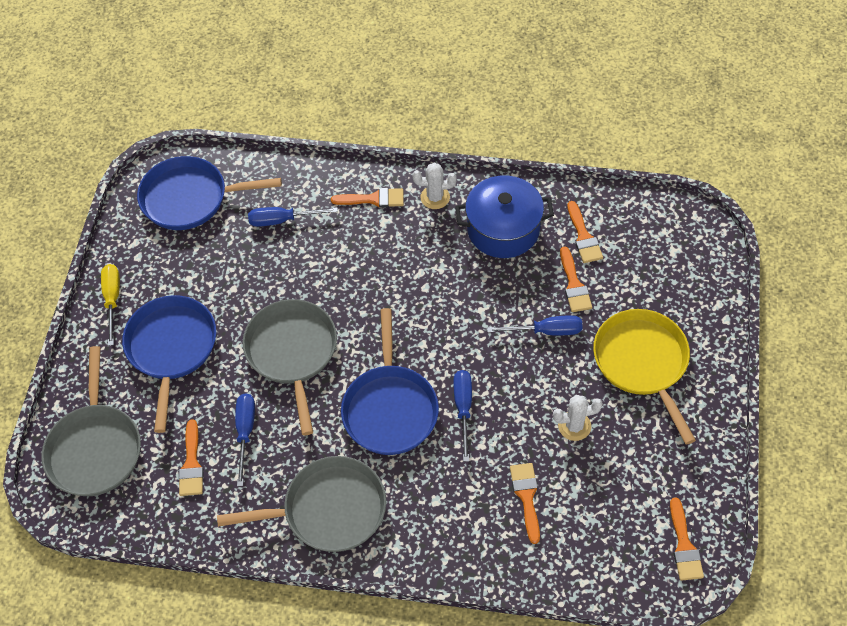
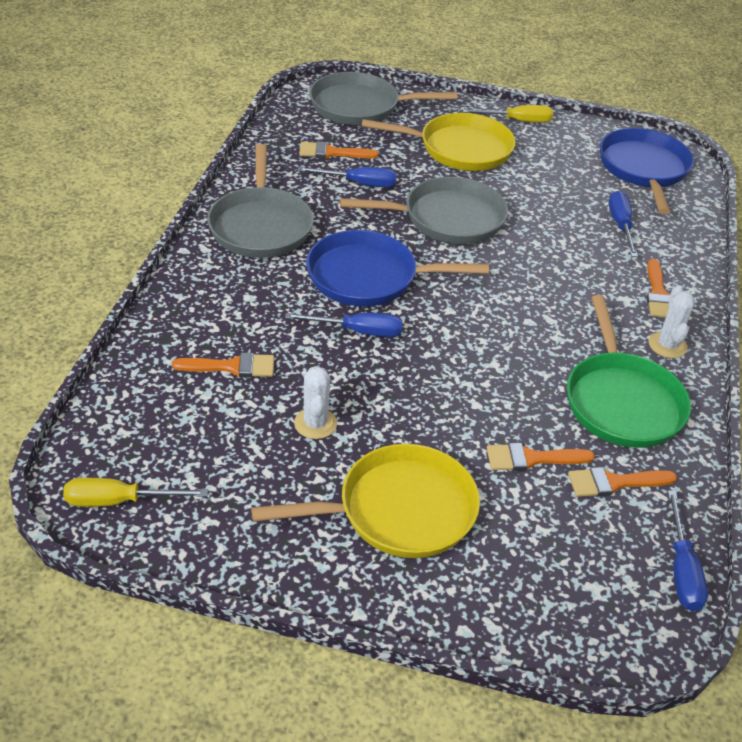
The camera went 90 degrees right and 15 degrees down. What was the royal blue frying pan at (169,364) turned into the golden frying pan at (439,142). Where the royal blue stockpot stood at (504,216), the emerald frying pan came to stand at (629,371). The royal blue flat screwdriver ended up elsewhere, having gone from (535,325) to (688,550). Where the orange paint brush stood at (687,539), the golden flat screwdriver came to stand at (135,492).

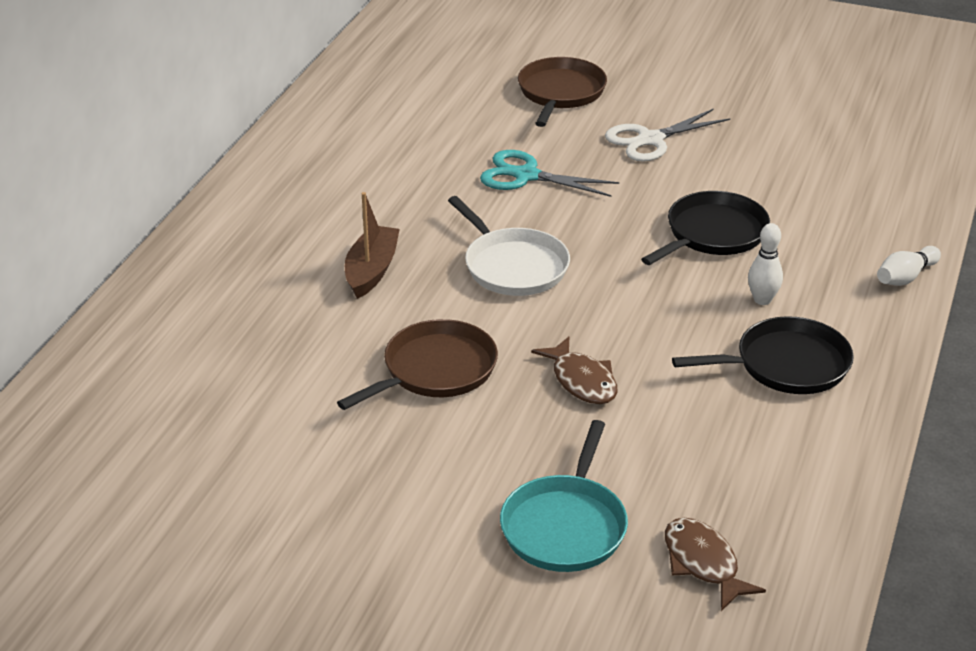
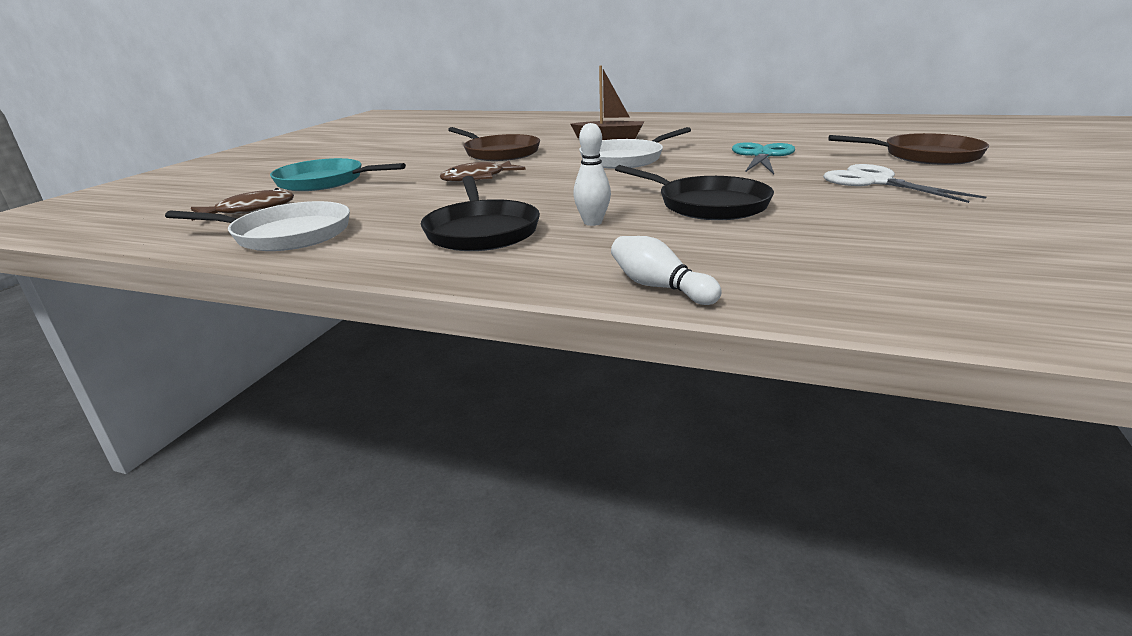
The camera went 90 degrees right and 10 degrees down. The second view gained the white frying pan at (257,226).

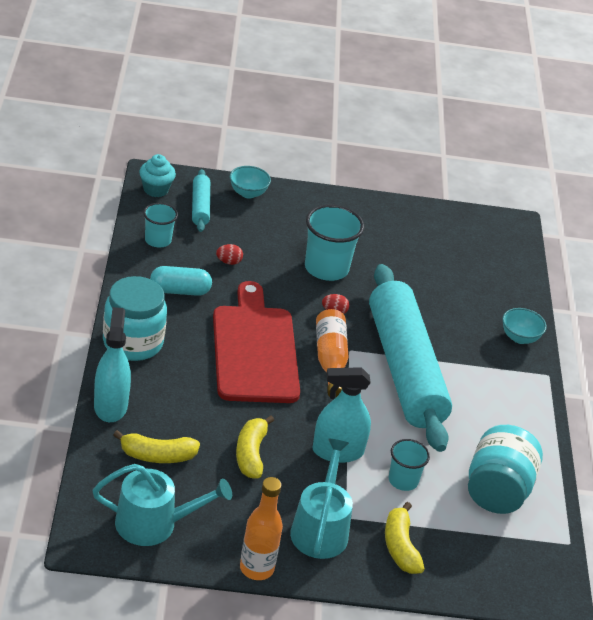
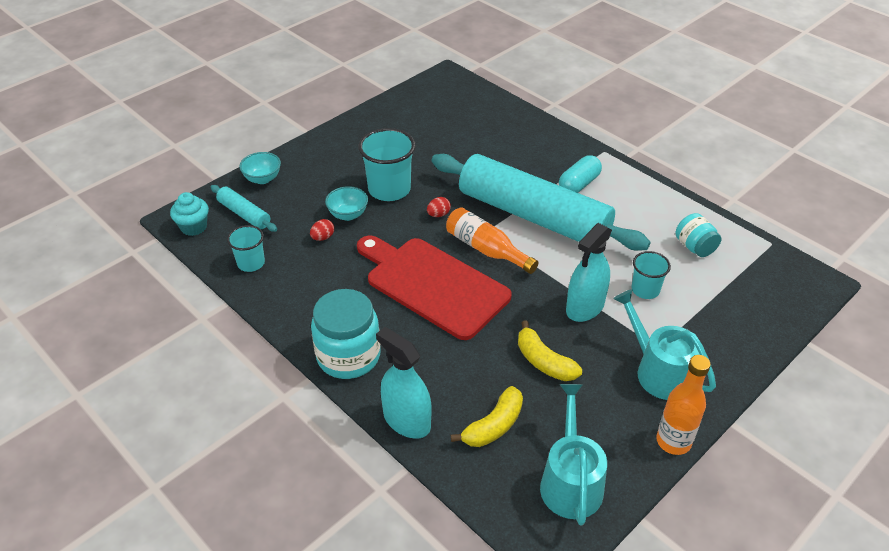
The camera went 40 degrees left and 5 degrees up. The teal watering can at (162,505) ended up facing another way, 45 degrees counterclockwise from before. The teal pill ended up elsewhere, having gone from (181,281) to (580,174). The second view lost the golden toy banana at (405,538). The size of the teal preserve jar at (505,469) changed by a factor of 0.57. The teal serving bowl ended up elsewhere, having gone from (524,326) to (346,203).

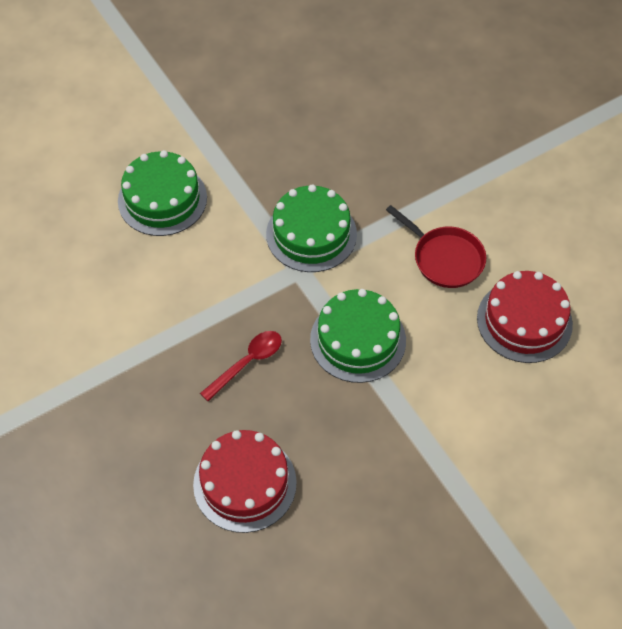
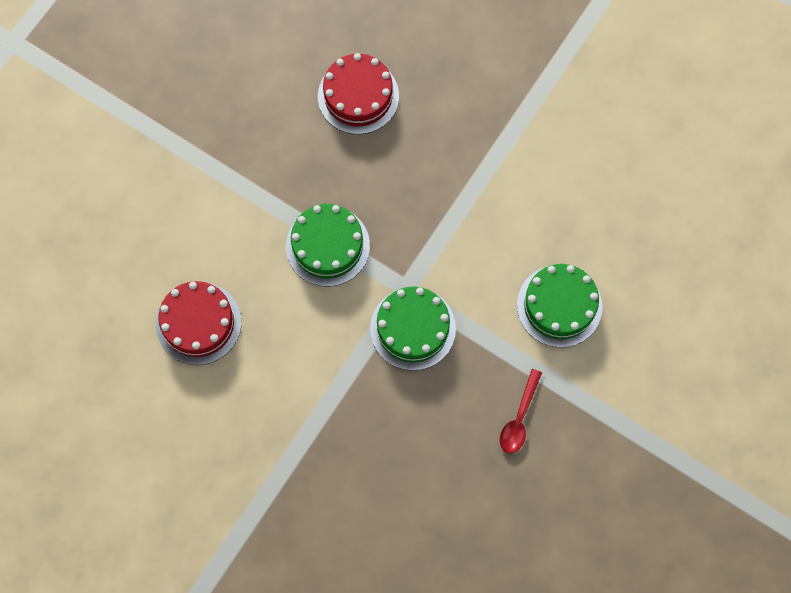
The camera went 155 degrees right and 15 degrees up. The red spoon ended up elsewhere, having gone from (241,366) to (521,411). The second view lost the red frying pan at (436,246).

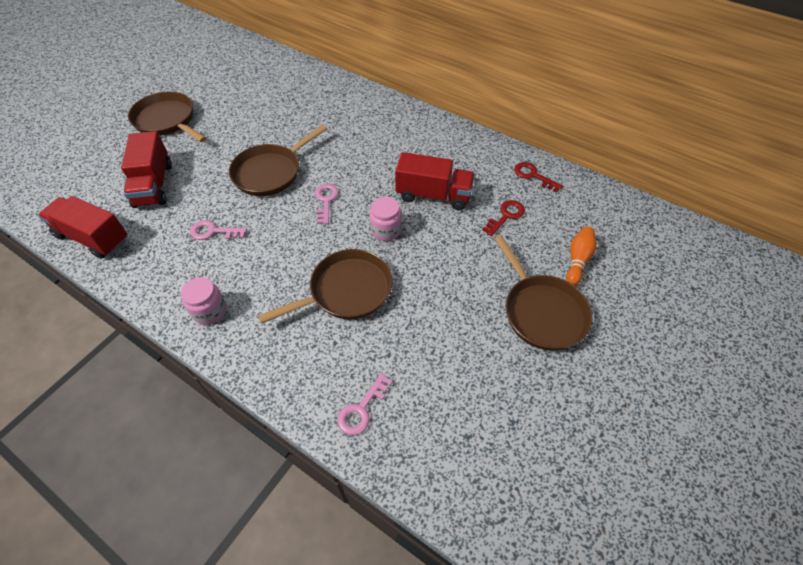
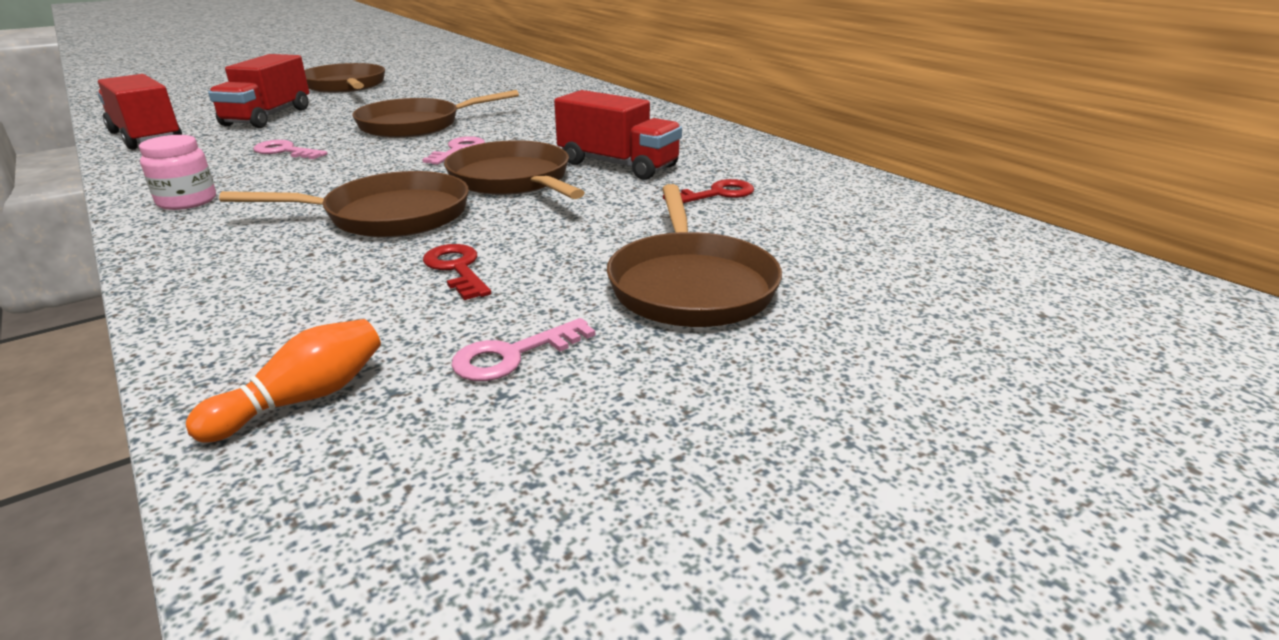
The camera went 20 degrees right and 25 degrees down. The rose-pink door key ended up elsewhere, having gone from (364,404) to (523,349). Where the rose-pink preserve jar stood at (386,219), the russet frying pan came to stand at (514,169). The red door key ended up elsewhere, having gone from (538,177) to (457,272). The orange bowling pin ended up elsewhere, having gone from (581,256) to (283,381).

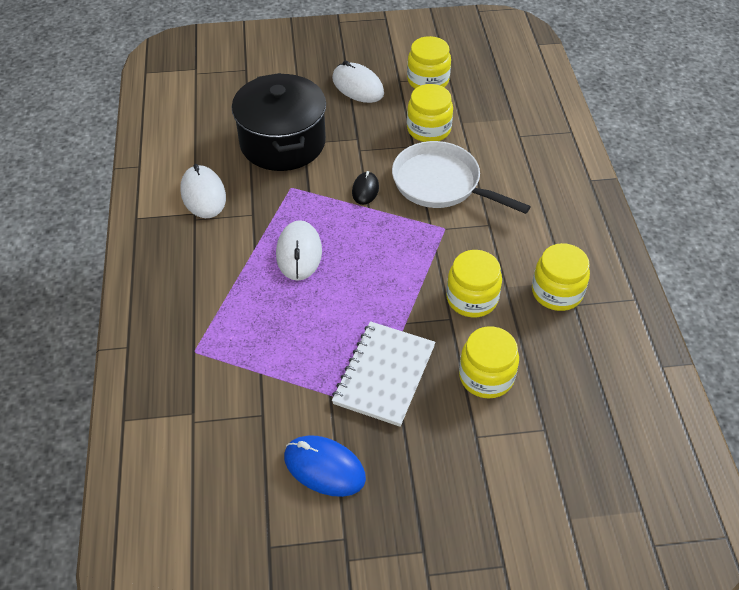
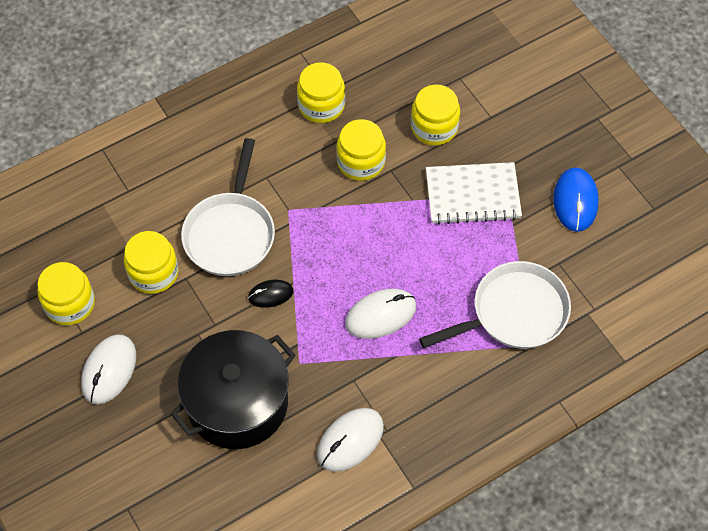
The camera went 115 degrees left and 10 degrees up. The second view gained the white frying pan at (495,305).

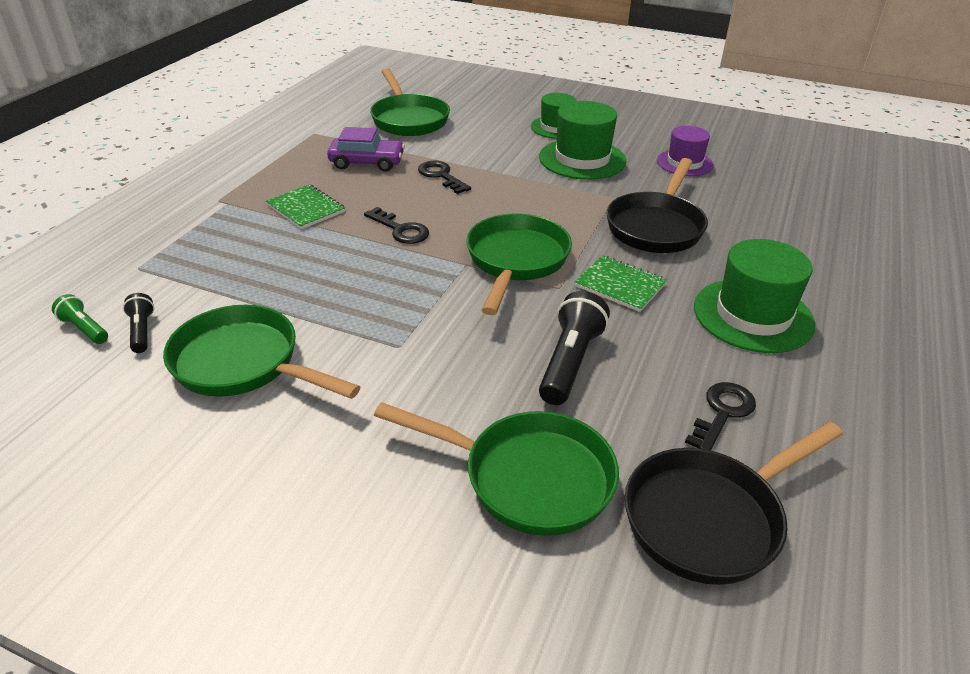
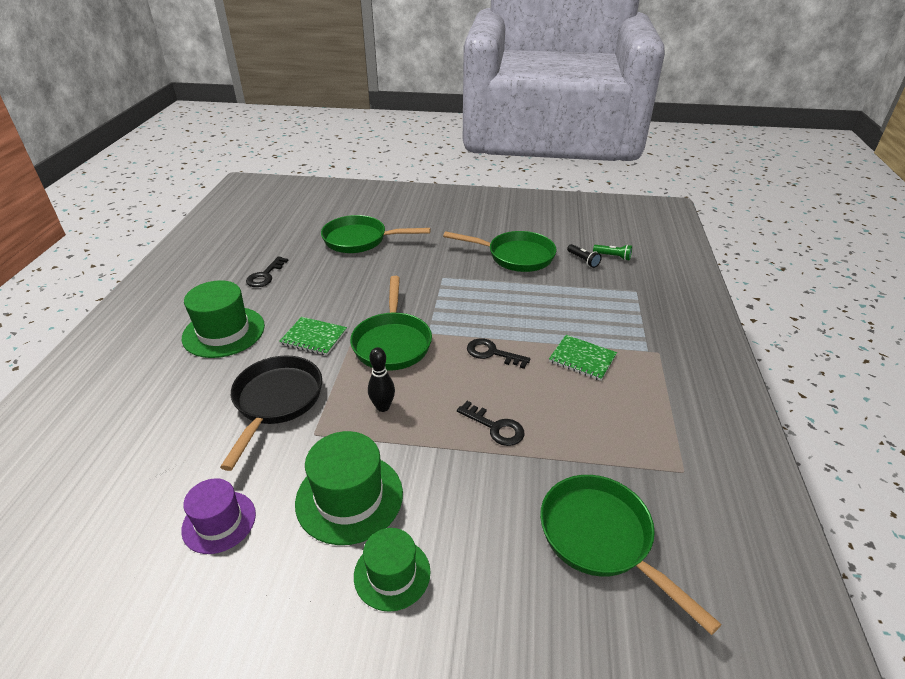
The camera went 165 degrees right and 0 degrees up. The second view lost the purple car at (366,149). The second view lost the black torch at (574,348). The second view lost the black frying pan at (734,503). The second view gained the black bowling pin at (381,379).

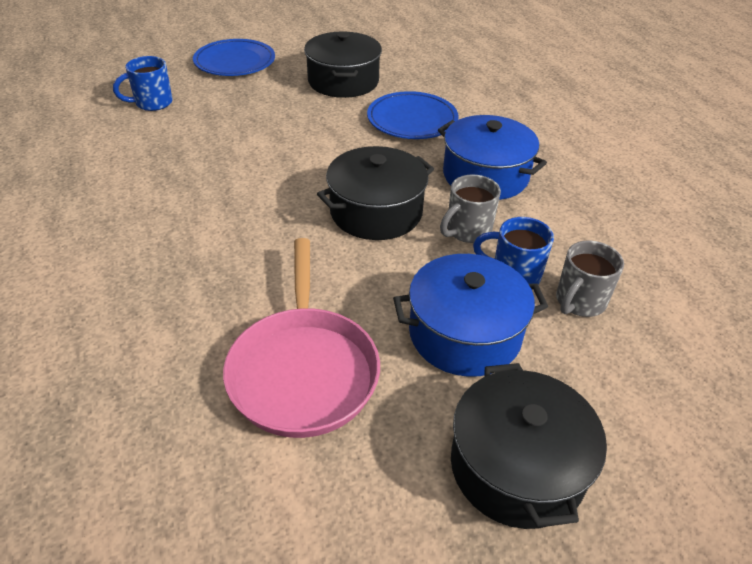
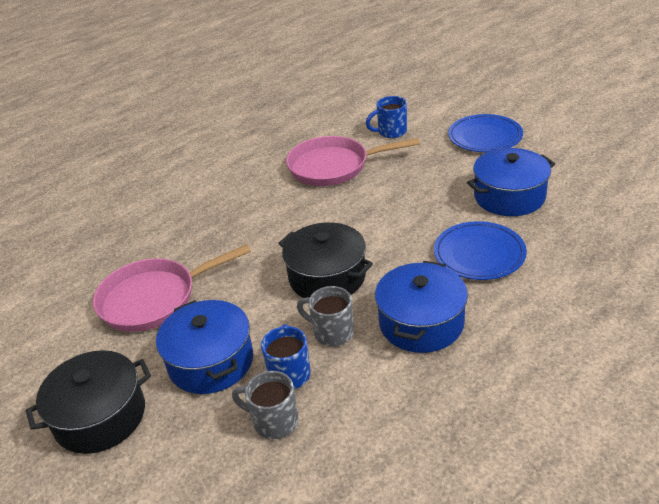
The camera went 75 degrees right and 5 degrees down. The royal blue mug at (143,83) ended up facing another way, 60 degrees counterclockwise from before. What was the black stockpot at (343,64) turned into the royal blue stockpot at (511,182). The second view gained the rose-pink frying pan at (353,161).

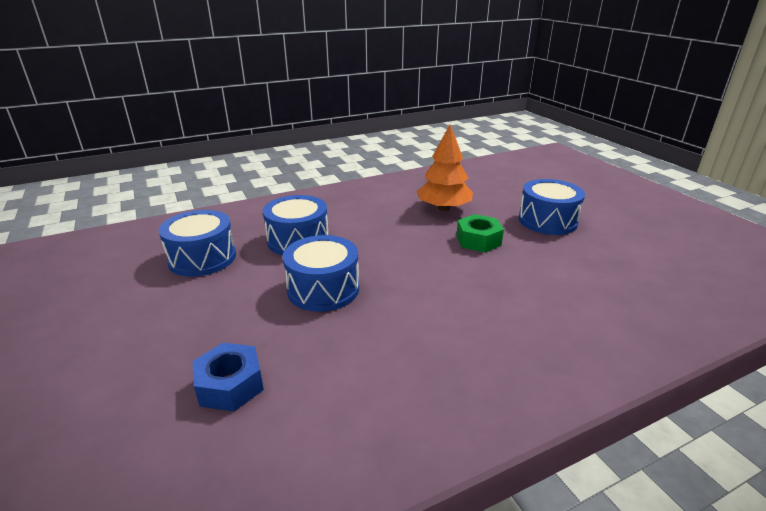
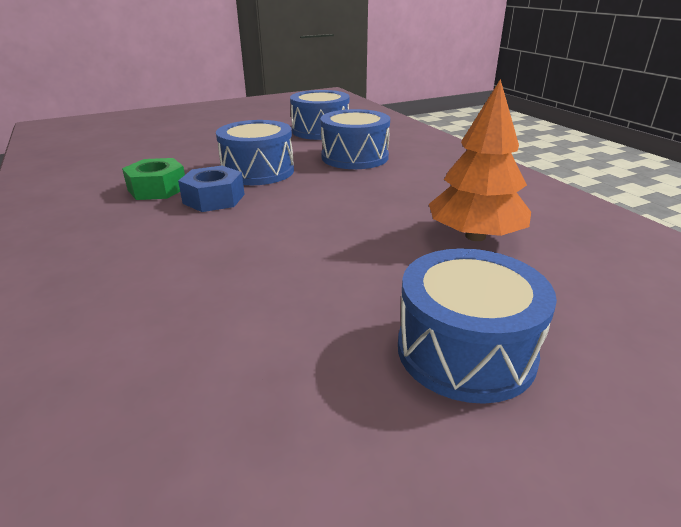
The camera went 90 degrees right and 0 degrees up. The royal blue hexagon nut ended up elsewhere, having gone from (228,377) to (211,189). The emerald hexagon nut ended up elsewhere, having gone from (480,233) to (153,179).

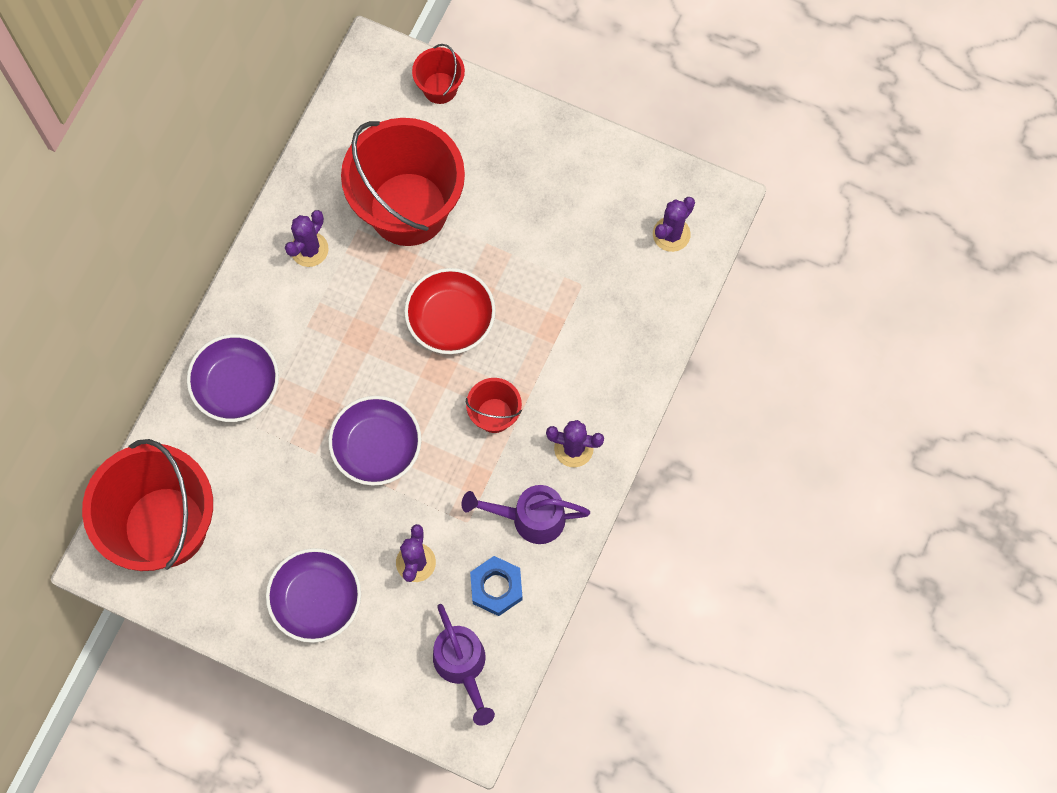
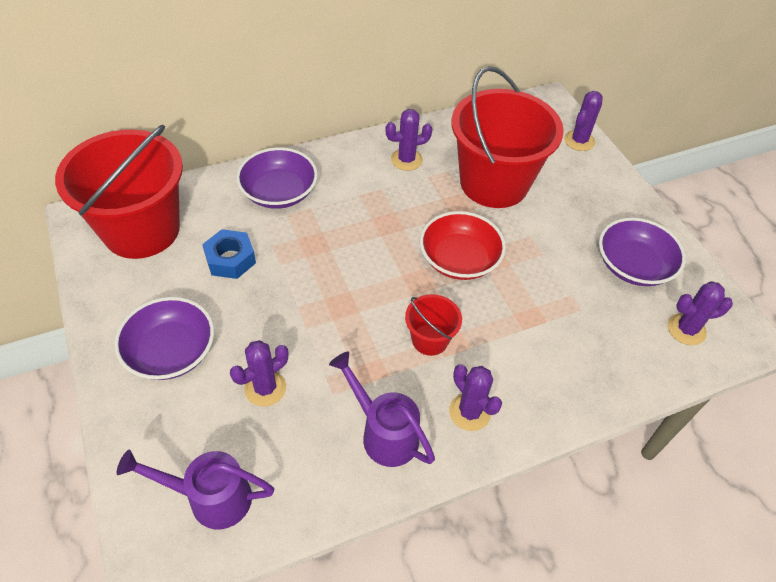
The camera went 40 degrees right and 20 degrees down. The purple serving bowl ended up elsewhere, having gone from (375,441) to (642,252). Where the red pail stood at (438,74), the purple cactus came to stand at (583,121). The purple watering can at (464,665) ended up facing another way, 75 degrees clockwise from before. The royal blue hexagon nut ended up elsewhere, having gone from (496,586) to (229,254).

